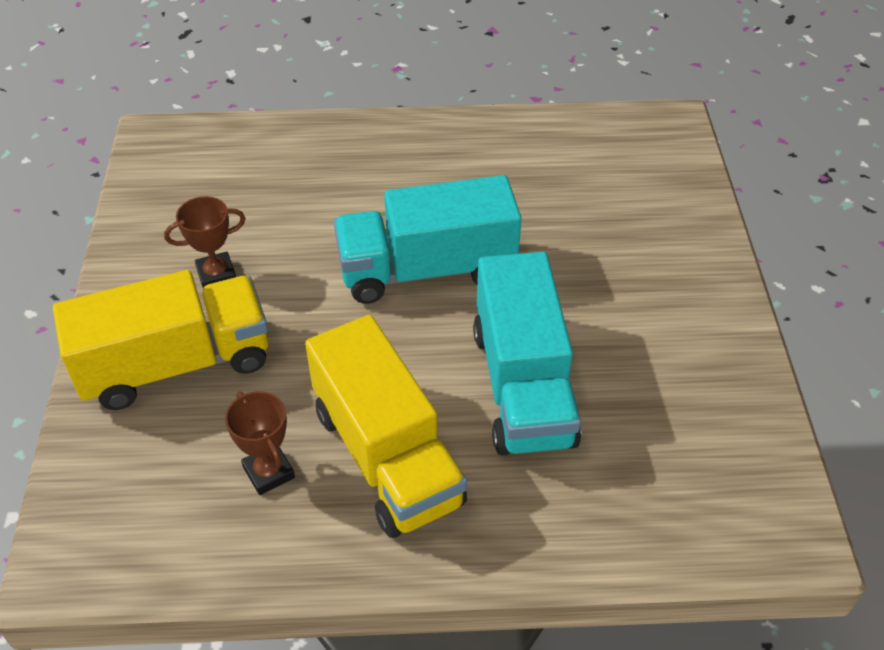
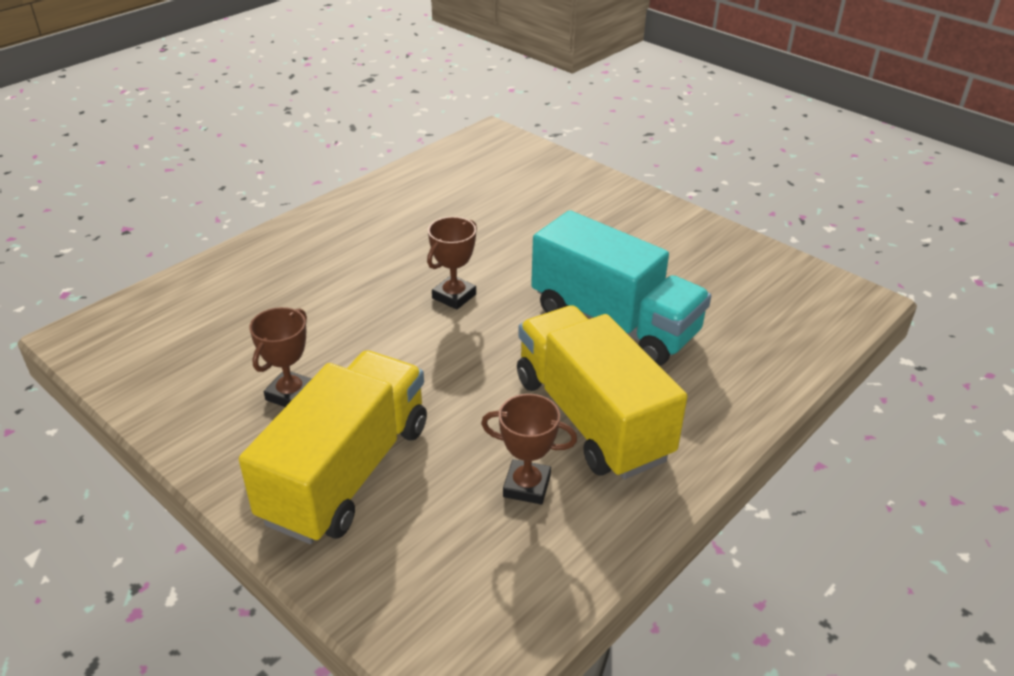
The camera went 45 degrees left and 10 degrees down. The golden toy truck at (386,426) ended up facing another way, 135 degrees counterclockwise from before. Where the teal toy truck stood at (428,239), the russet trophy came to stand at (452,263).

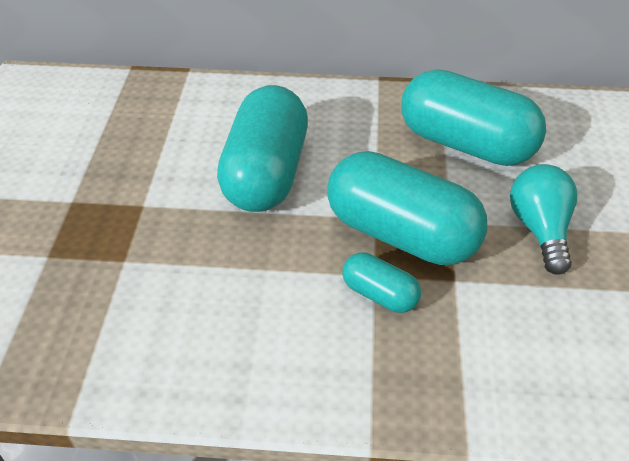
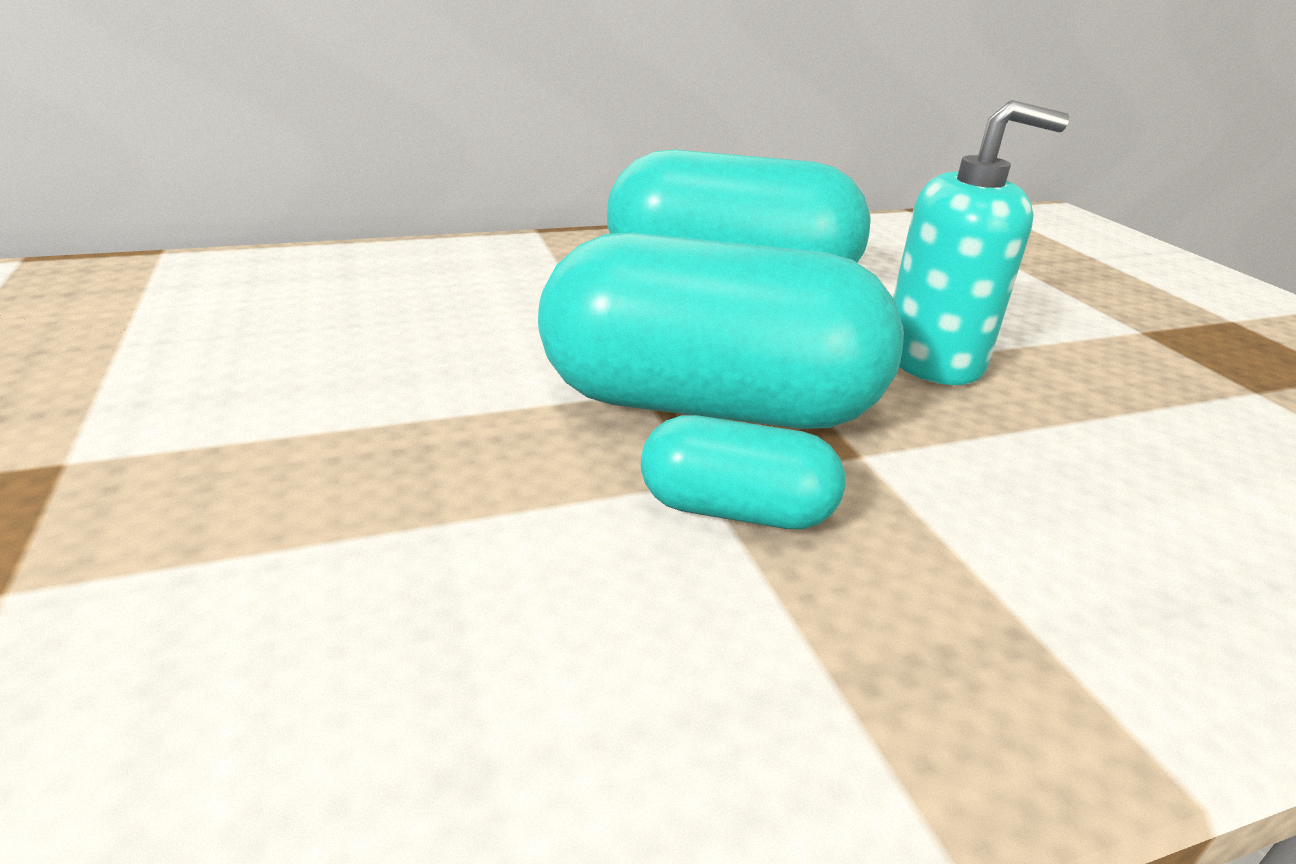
The camera went 25 degrees left and 15 degrees down. The second view lost the teal pill at (262,148). Where the teal lightbulb stood at (543,219), the teal pump bottle came to stand at (981,242).

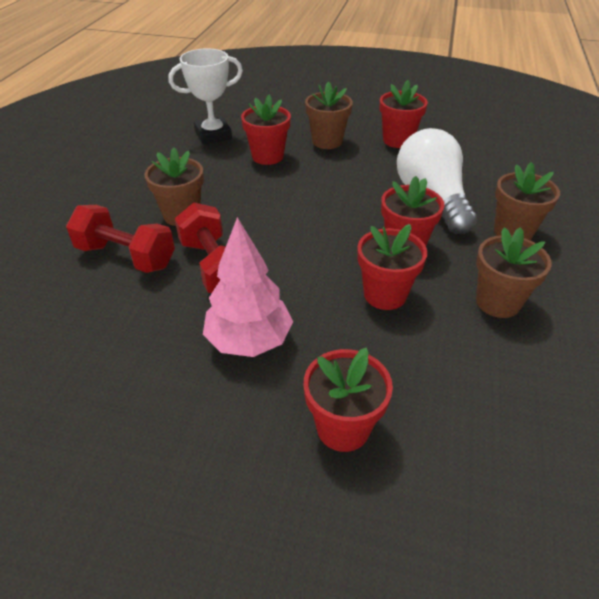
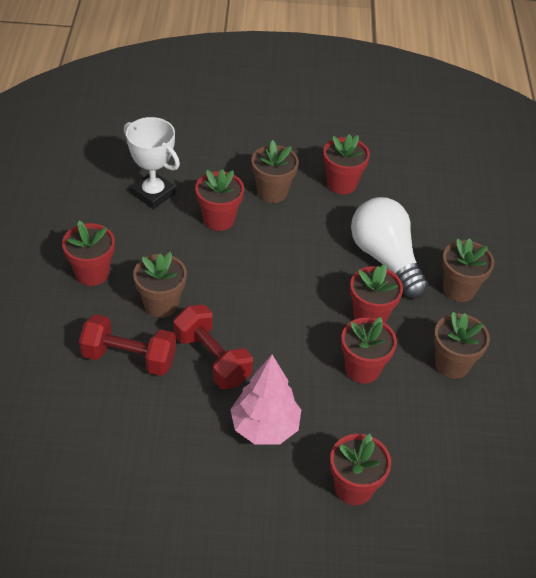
The camera went 15 degrees left and 5 degrees up. The white trophy at (205,96) ended up facing another way, 75 degrees clockwise from before. The second view gained the red plant pot at (88,253).

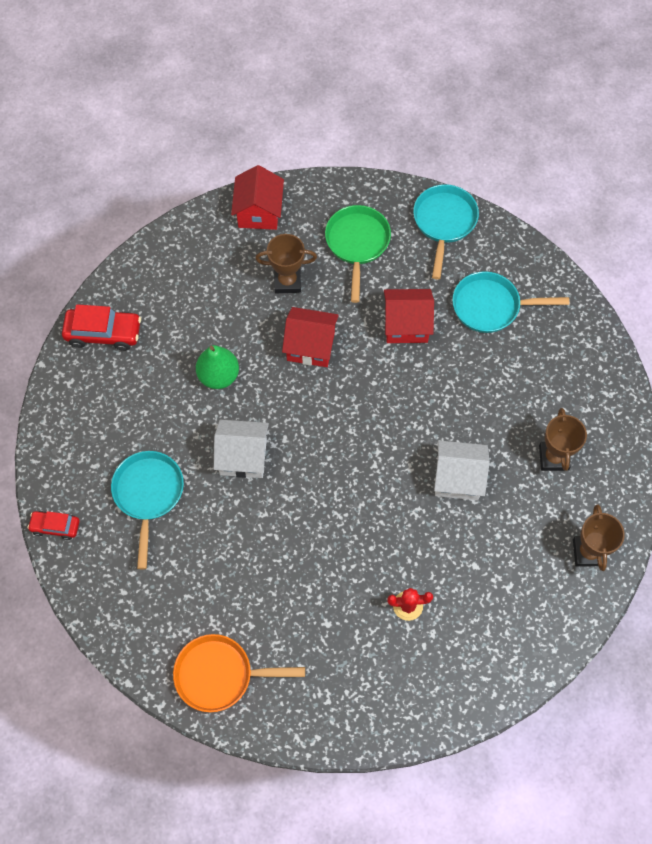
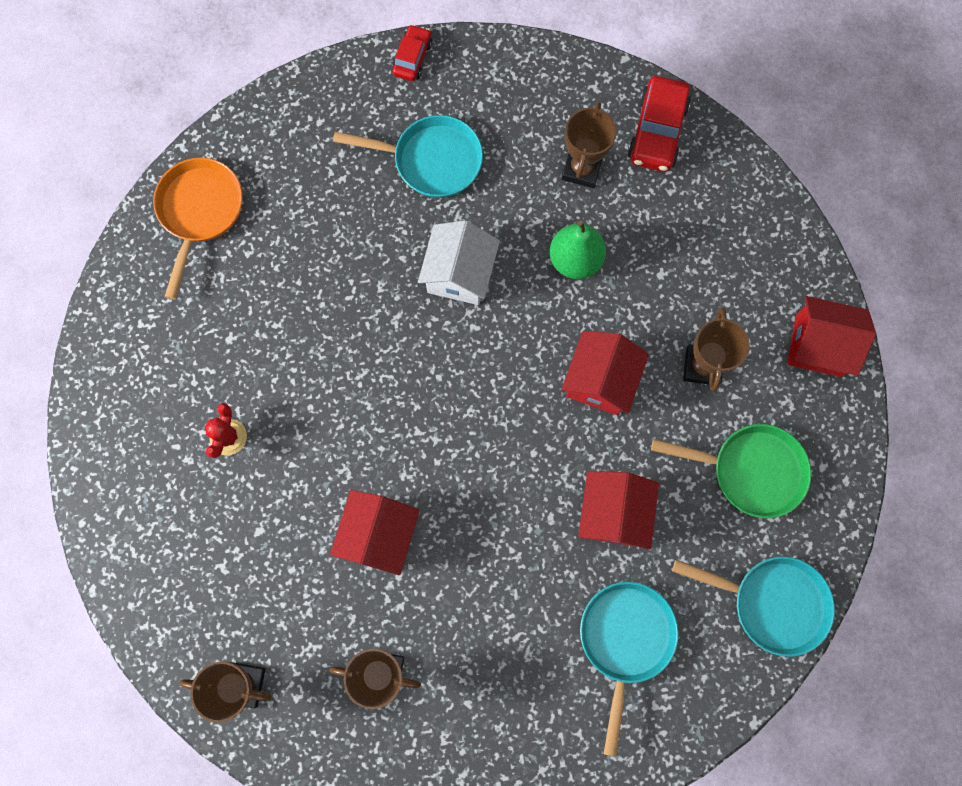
The camera went 100 degrees right and 10 degrees up. What was the white house at (462,470) turned into the red house at (375,532). The second view gained the russet trophy at (589,145).

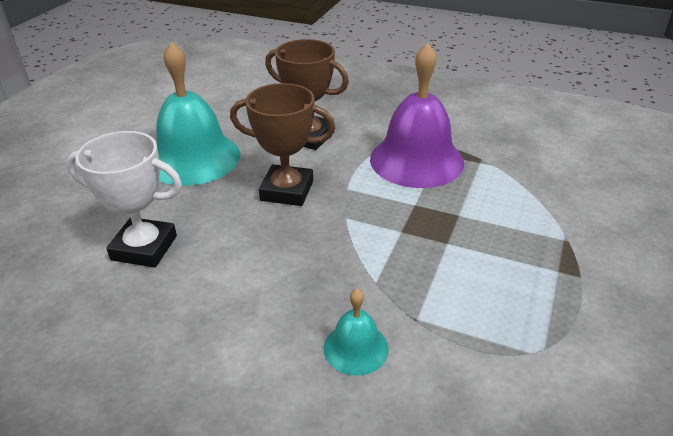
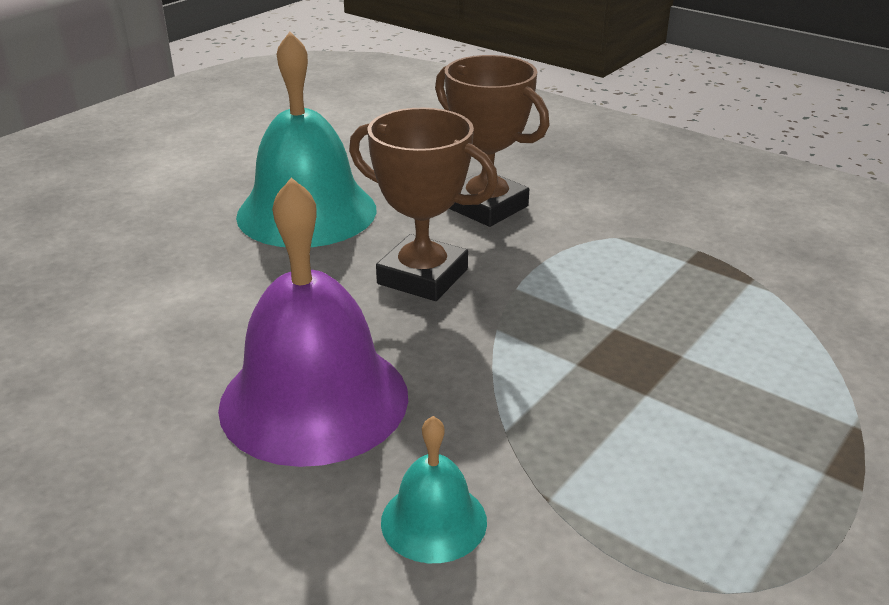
The camera went 15 degrees right and 5 degrees down. The second view lost the white trophy at (124,199). The purple bell ended up elsewhere, having gone from (417,115) to (313,322).

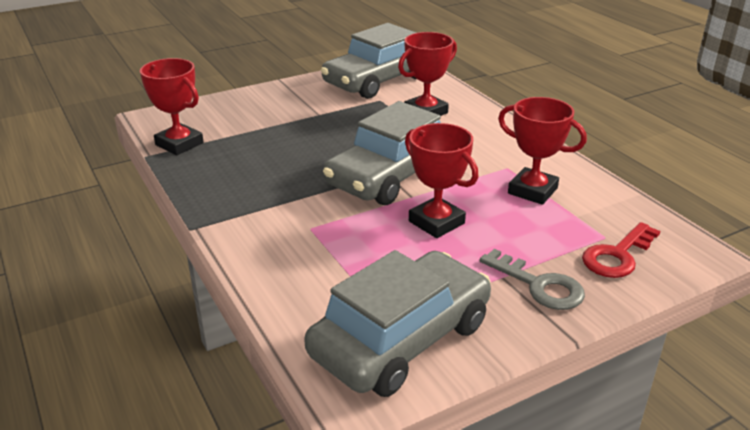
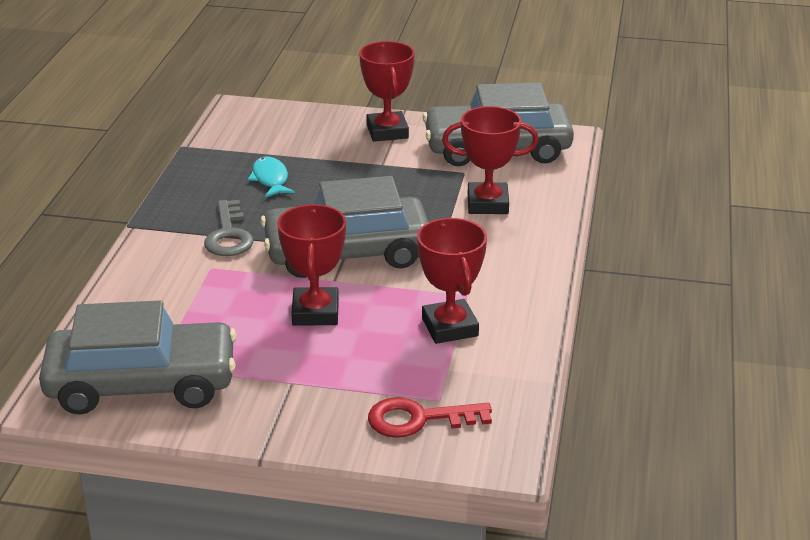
The camera went 40 degrees right and 0 degrees up. The red trophy ended up elsewhere, having gone from (172,106) to (387,91). The grey door key ended up elsewhere, having gone from (532,279) to (229,228). The second view gained the teal toy fish at (271,177).

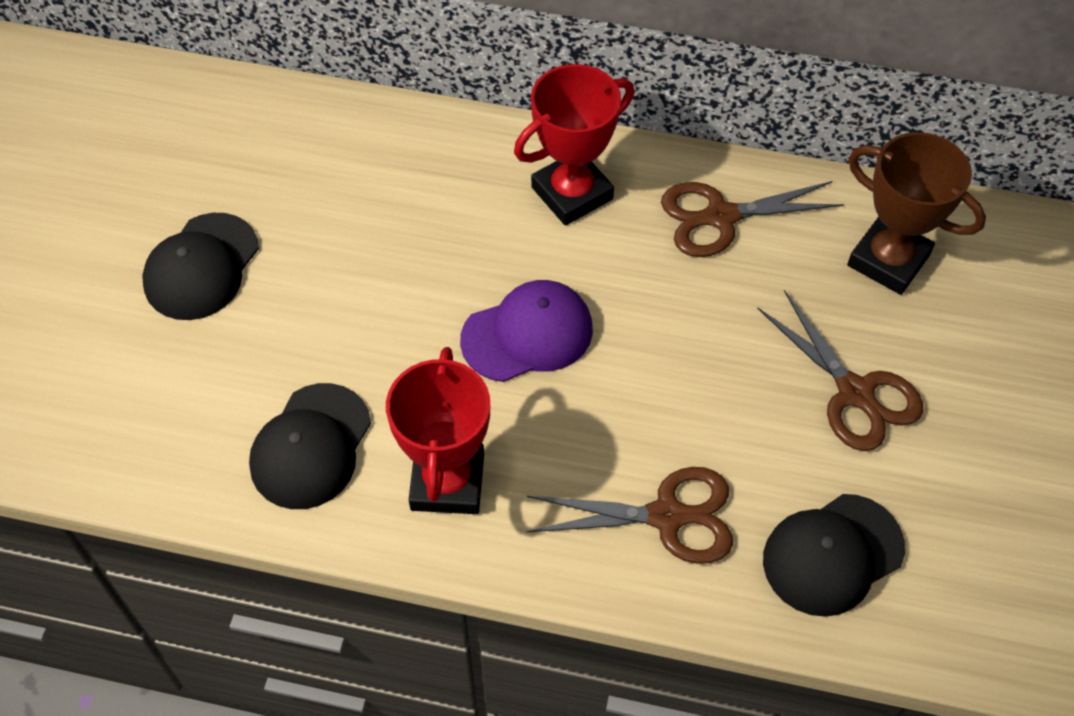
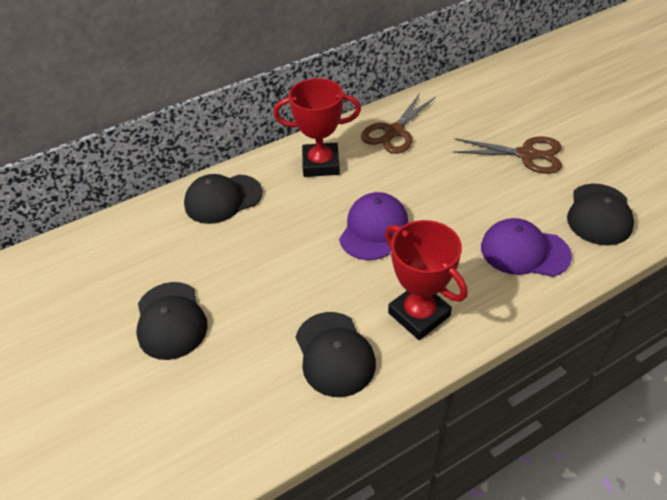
The camera went 40 degrees left and 10 degrees down. The red trophy at (574,144) ended up facing another way, 75 degrees clockwise from before. Where the russet scissors stood at (629,515), the purple cap came to stand at (526,247). The second view lost the russet trophy at (916,213). The second view gained the black cap at (223,199).

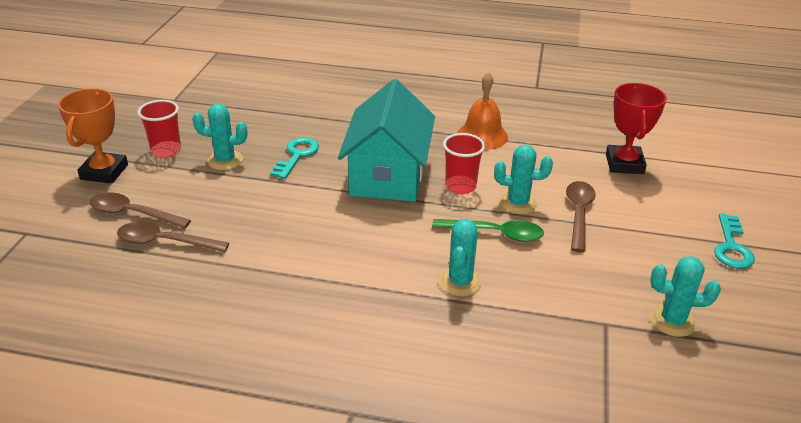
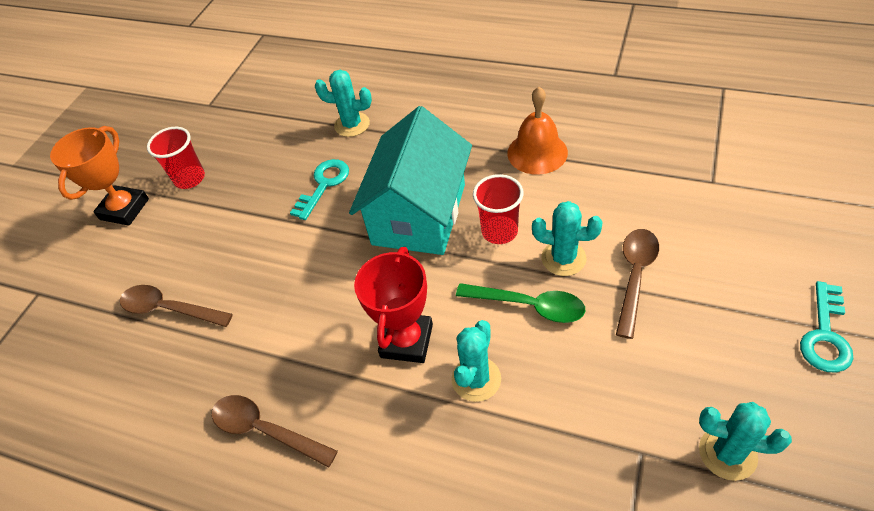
The camera went 15 degrees right and 15 degrees up. The russet spoon ended up elsewhere, having gone from (140,210) to (275,431). The teal cactus ended up elsewhere, having gone from (220,137) to (343,103). The red trophy ended up elsewhere, having gone from (636,128) to (393,305).

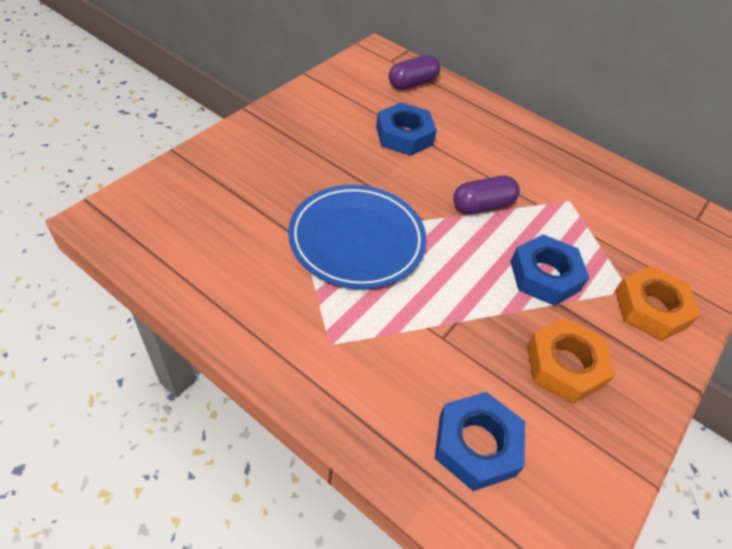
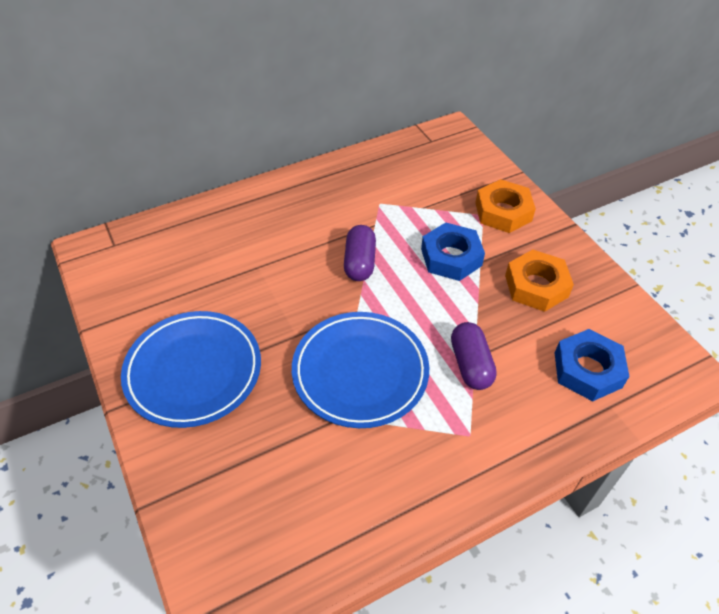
The camera went 60 degrees left and 0 degrees up. The second view lost the royal blue hexagon nut at (406,129). The purple pill ended up elsewhere, having gone from (414,72) to (474,356). The second view gained the royal blue plate at (191,369).

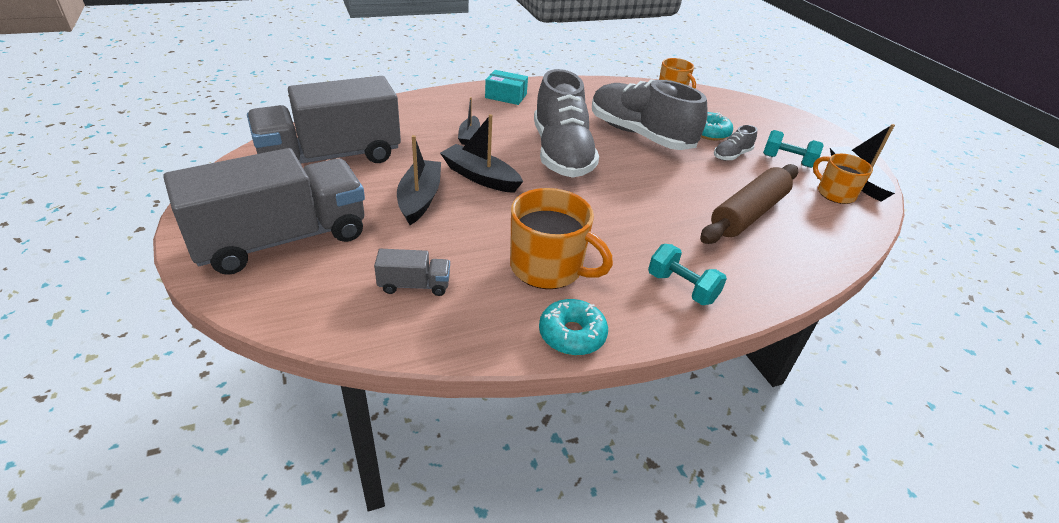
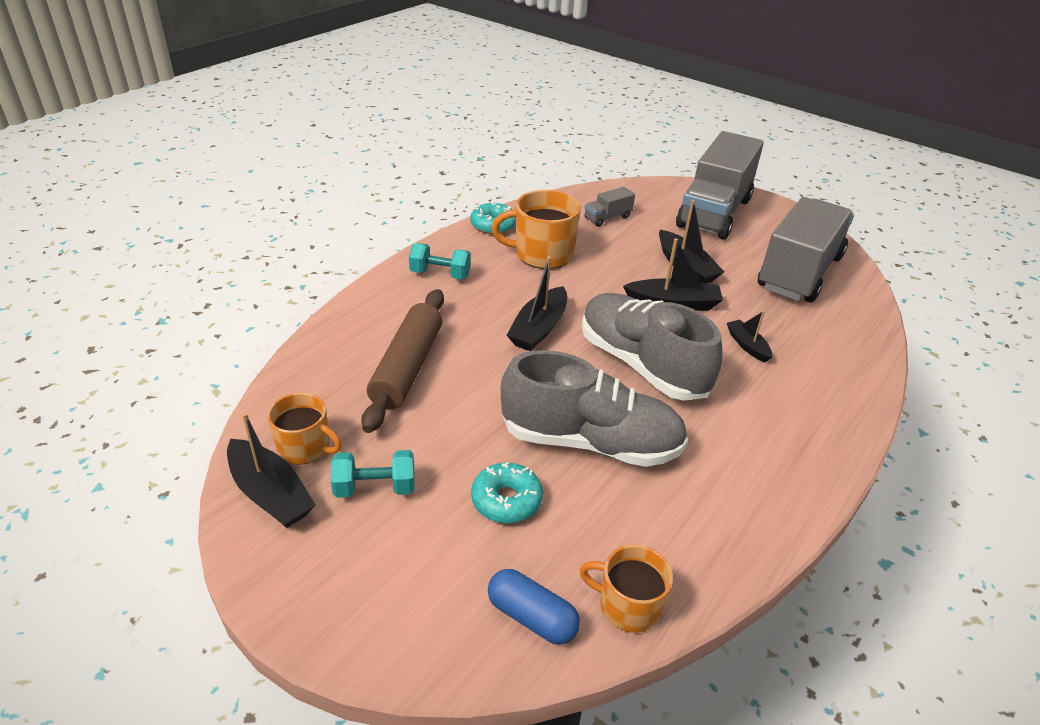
The camera went 150 degrees right and 0 degrees up. The second view lost the teal box at (506,87). The second view lost the grey shoe at (735,142). The second view gained the royal blue pill at (534,607). The second view gained the black boat at (537,303).

